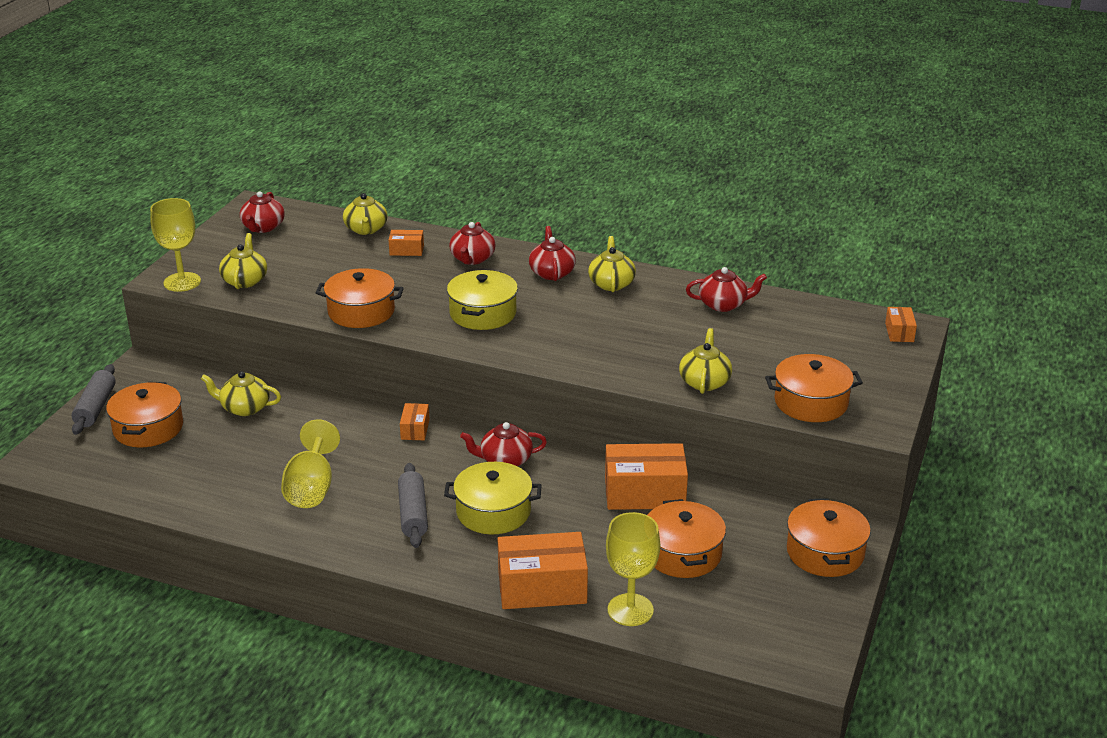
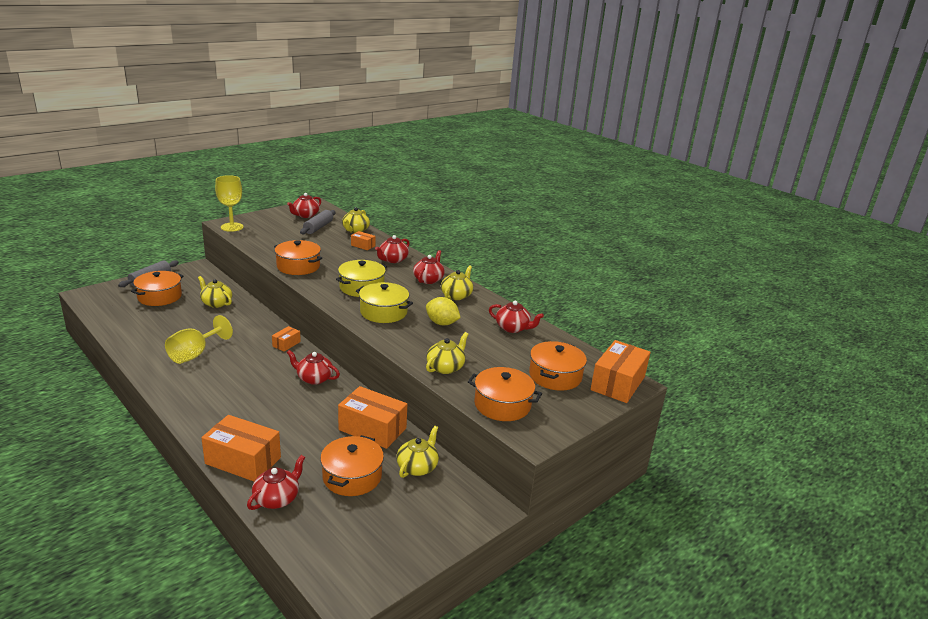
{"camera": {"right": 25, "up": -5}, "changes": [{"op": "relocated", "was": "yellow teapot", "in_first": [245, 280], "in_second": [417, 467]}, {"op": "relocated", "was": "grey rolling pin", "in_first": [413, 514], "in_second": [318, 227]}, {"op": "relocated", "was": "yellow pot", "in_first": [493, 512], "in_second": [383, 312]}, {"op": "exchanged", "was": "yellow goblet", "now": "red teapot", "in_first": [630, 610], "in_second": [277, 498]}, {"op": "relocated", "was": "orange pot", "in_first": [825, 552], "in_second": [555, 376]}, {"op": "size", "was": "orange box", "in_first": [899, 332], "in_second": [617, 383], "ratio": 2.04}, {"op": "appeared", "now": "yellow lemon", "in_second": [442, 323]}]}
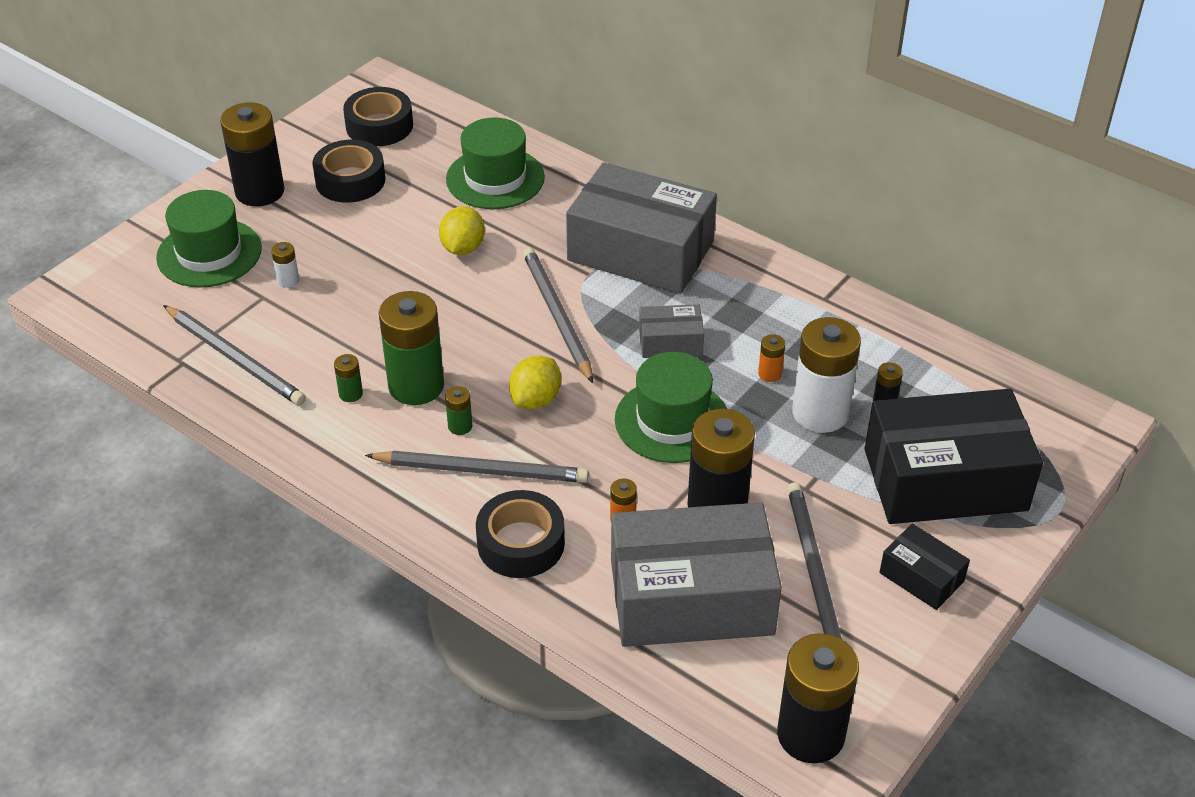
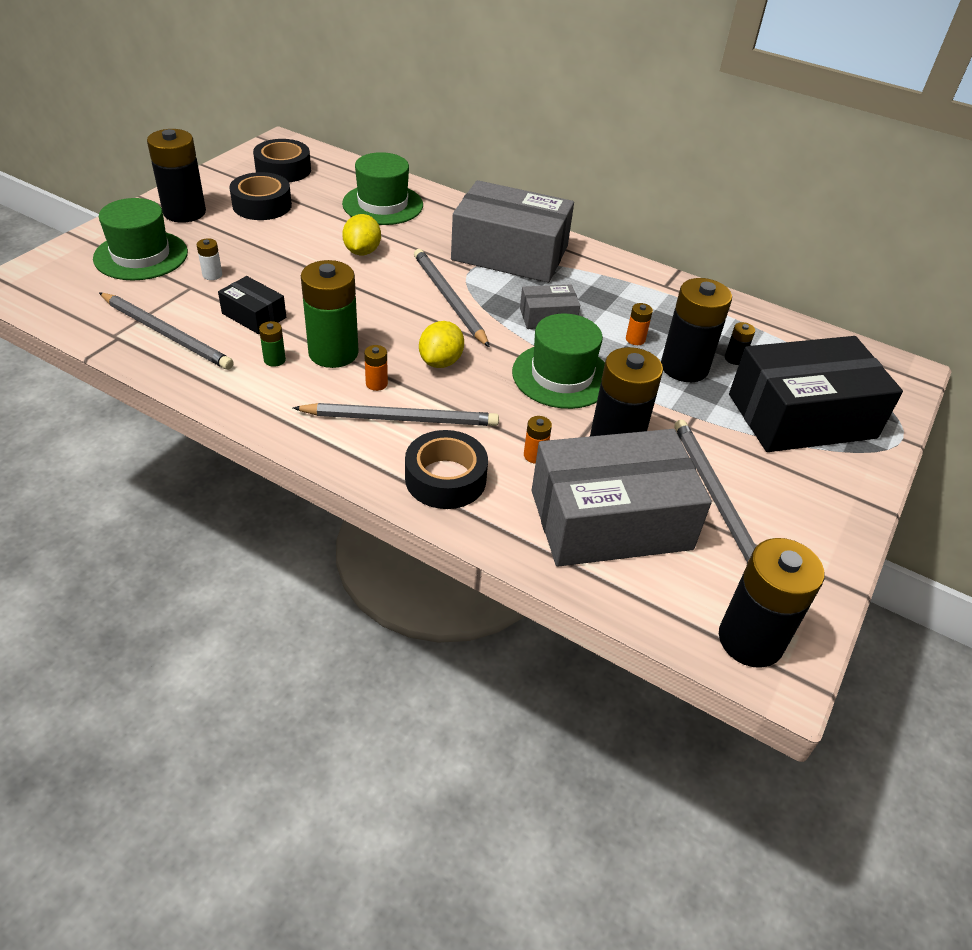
{"camera": {"right": -10, "up": 0}, "changes": [{"op": "colour", "was": "green battery", "now": "orange battery", "in_first": [460, 426], "in_second": [376, 383]}, {"op": "colour", "was": "white battery", "now": "black battery", "in_first": [820, 413], "in_second": [684, 367]}, {"op": "relocated", "was": "black box", "in_first": [921, 577], "in_second": [254, 315]}]}
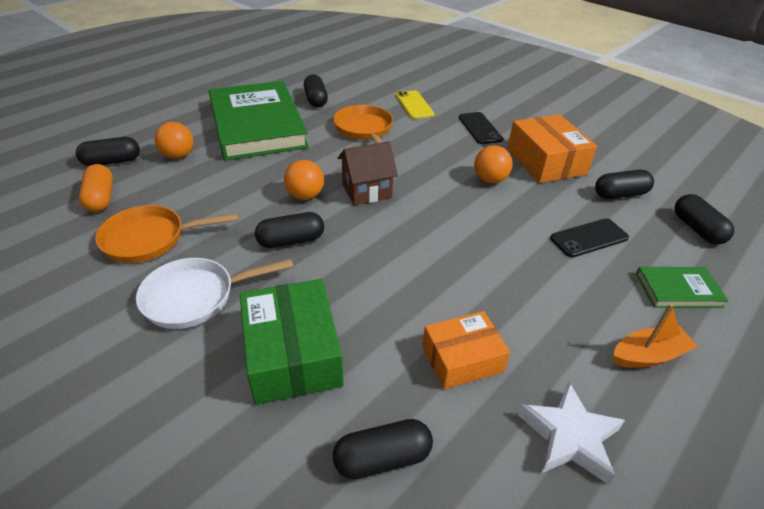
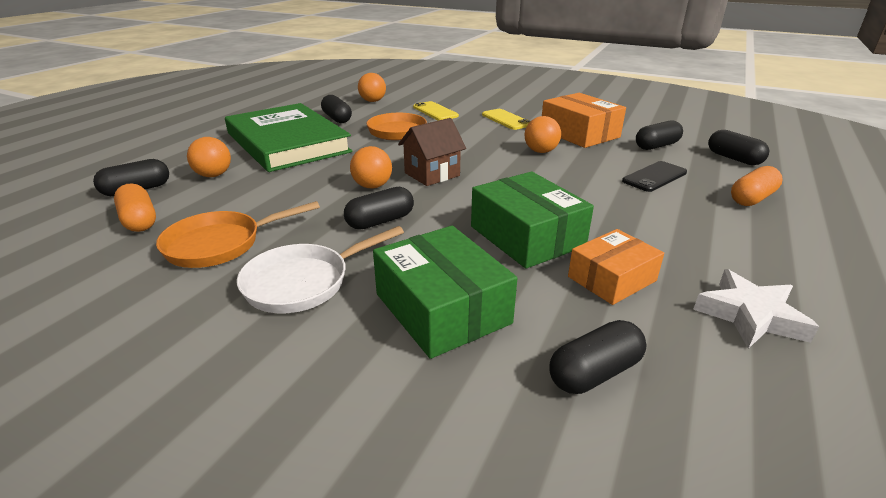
{"camera": {"right": -15, "up": -10}, "changes": [{"op": "colour", "was": "black phone", "now": "yellow phone", "in_first": [480, 128], "in_second": [506, 120]}, {"op": "missing", "was": "orange boat", "in_first": [648, 355]}, {"op": "exchanged", "was": "green book", "now": "orange capsule", "in_first": [678, 290], "in_second": [752, 198]}, {"op": "appeared", "now": "orange ball", "in_second": [372, 101]}, {"op": "appeared", "now": "green box", "in_second": [527, 236]}]}
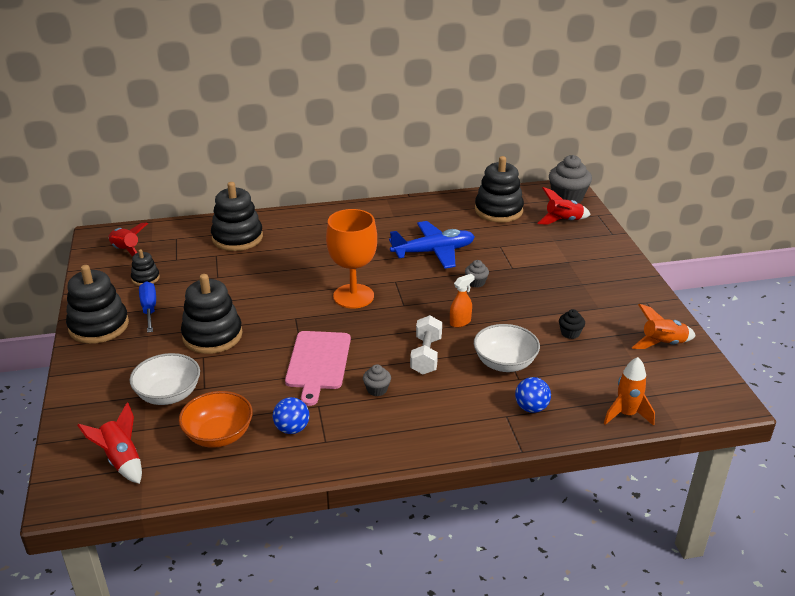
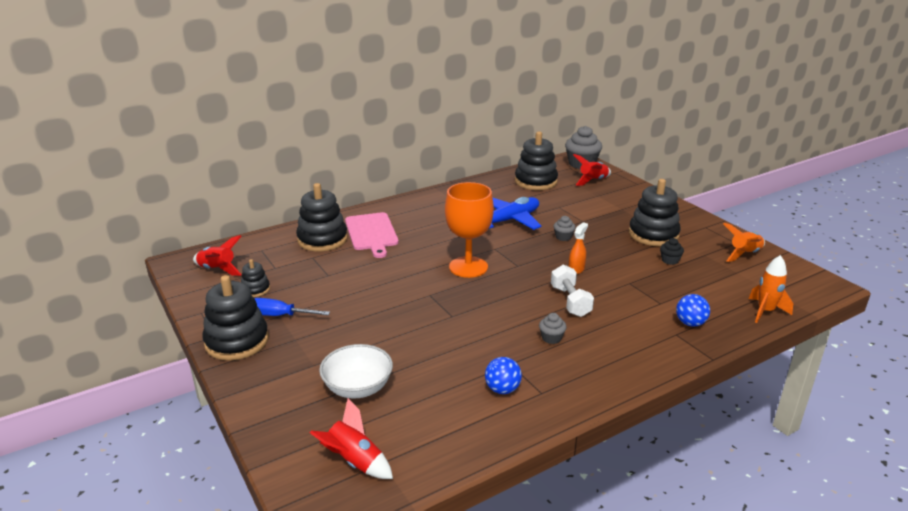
{"camera": {"right": -20, "up": -5}, "changes": [{"op": "spun", "was": "blue screwdriver", "in_first": [149, 309], "in_second": [279, 315], "clockwise": -45}, {"op": "missing", "was": "orange bowl", "in_first": [219, 435]}, {"op": "relocated", "was": "black stacking toy", "in_first": [212, 336], "in_second": [653, 234]}, {"op": "relocated", "was": "pink cutting board", "in_first": [318, 363], "in_second": [371, 233]}, {"op": "missing", "was": "white bowl", "in_first": [505, 363]}]}
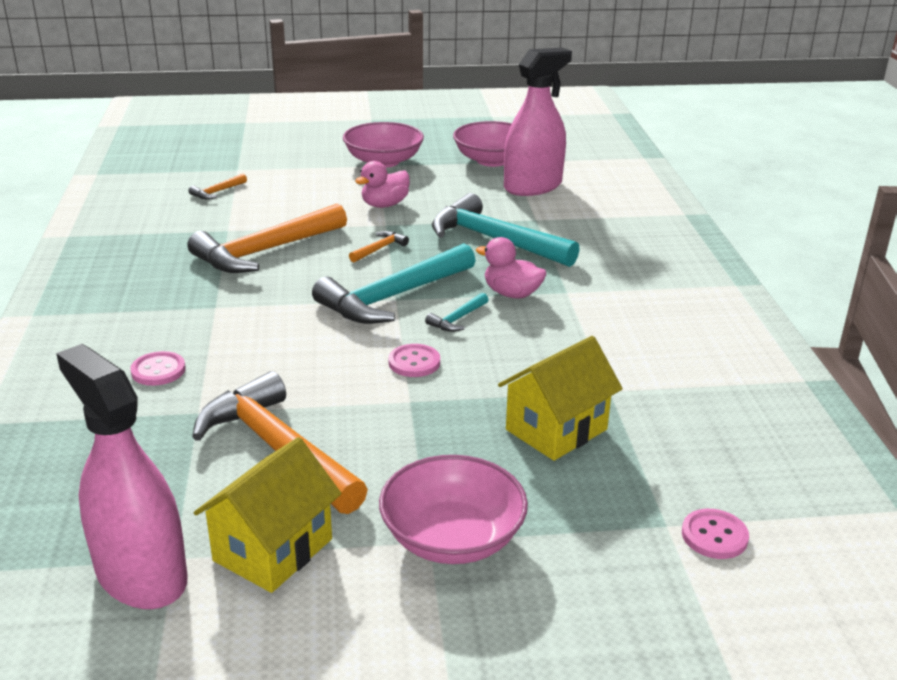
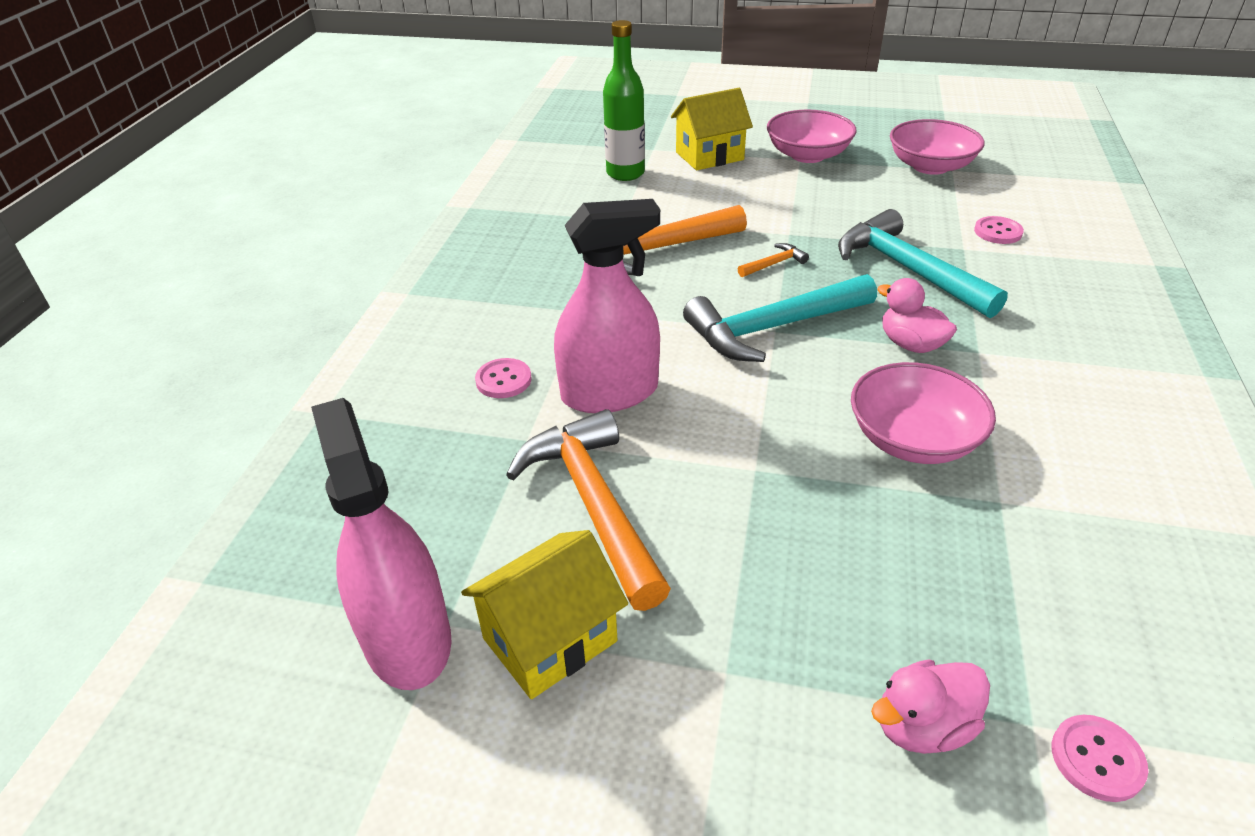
{"camera": {"right": 20, "up": 10}, "changes": [{"op": "exchanged", "was": "orange hammer", "now": "green bottle", "in_first": [217, 192], "in_second": [625, 173]}, {"op": "relocated", "was": "pink duck", "in_first": [384, 205], "in_second": [922, 726]}, {"op": "relocated", "was": "pink bowl", "in_first": [452, 537], "in_second": [913, 439]}, {"op": "relocated", "was": "pink button", "in_first": [414, 362], "in_second": [998, 232]}, {"op": "missing", "was": "turquoise hammer", "in_first": [457, 319]}, {"op": "relocated", "was": "yellow house", "in_first": [556, 429], "in_second": [709, 156]}, {"op": "relocated", "was": "pink spray bottle", "in_first": [533, 186], "in_second": [609, 393]}]}
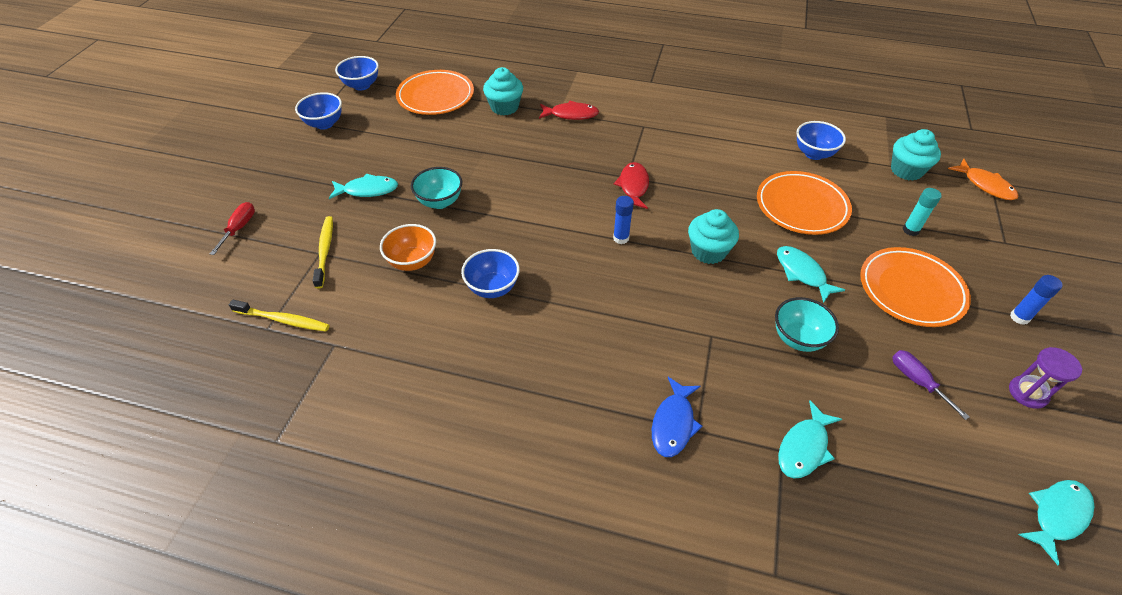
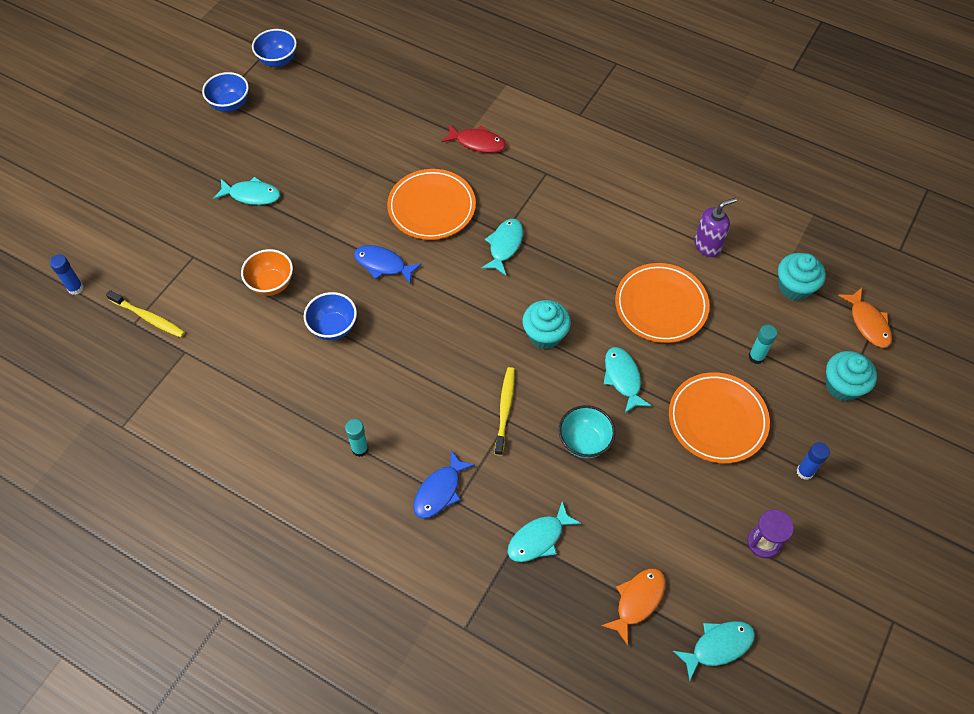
{"camera": {"right": 15, "up": 10}, "changes": [{"op": "missing", "was": "red screwdriver", "in_first": [239, 228]}, {"op": "relocated", "was": "yellow toothbrush", "in_first": [325, 251], "in_second": [505, 410]}, {"op": "relocated", "was": "orange plate", "in_first": [436, 96], "in_second": [431, 207]}, {"op": "missing", "was": "turquoise bowl", "in_first": [440, 202]}, {"op": "relocated", "was": "turquoise cupcake", "in_first": [504, 107], "in_second": [842, 386]}, {"op": "relocated", "was": "blue glue stick", "in_first": [621, 238], "in_second": [75, 288]}, {"op": "colour", "was": "red fish", "now": "turquoise fish", "in_first": [633, 186], "in_second": [504, 245]}, {"op": "exchanged", "was": "blue bowl", "now": "purple soap dispenser", "in_first": [814, 154], "in_second": [707, 245]}, {"op": "missing", "was": "purple screwdriver", "in_first": [917, 381]}, {"op": "appeared", "now": "turquoise glue stick", "in_second": [360, 449]}, {"op": "appeared", "now": "blue fish", "in_second": [383, 264]}, {"op": "appeared", "now": "orange fish", "in_second": [637, 601]}]}
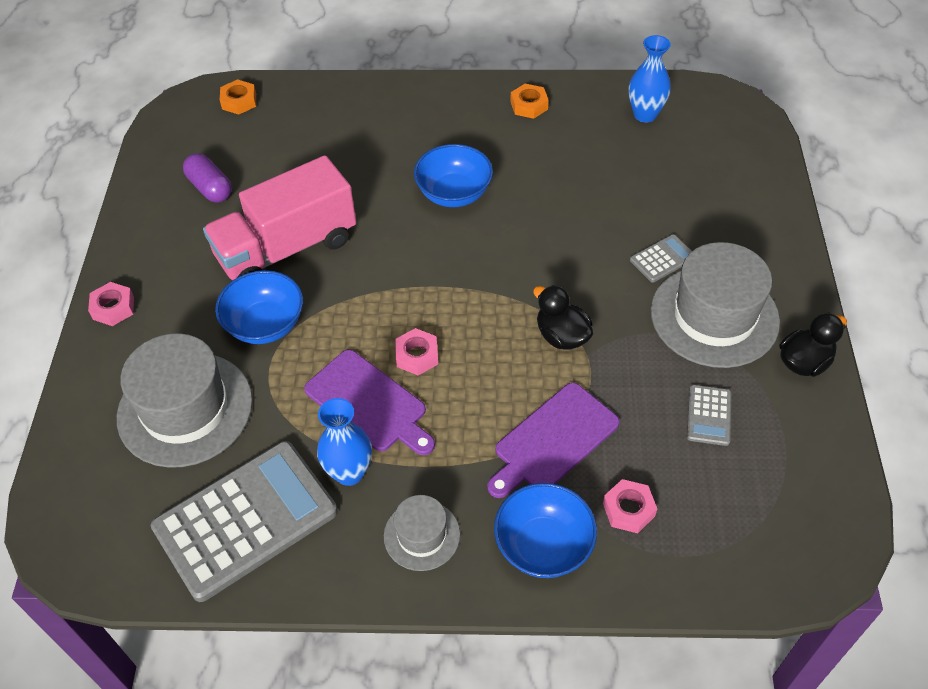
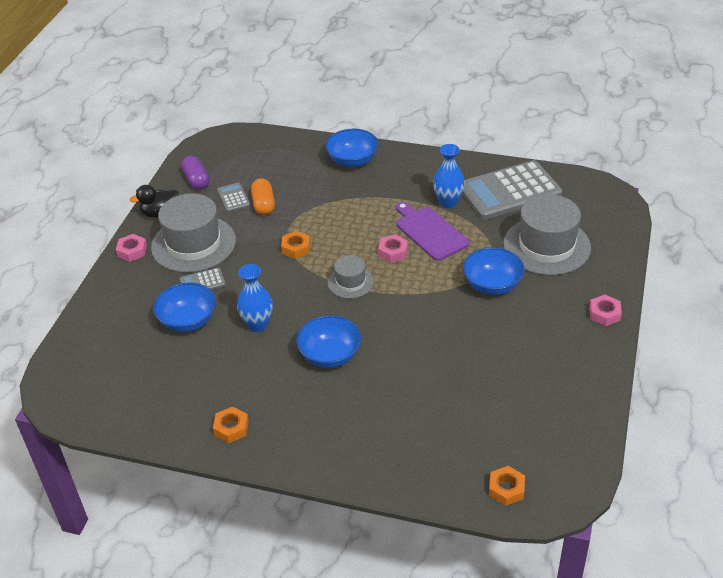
{"camera": {"right": -165, "up": -10}, "changes": [{"op": "relocated", "was": "purple capsule", "in_first": [210, 188], "in_second": [196, 180]}, {"op": "missing", "was": "pink truck", "in_first": [287, 248]}, {"op": "relocated", "was": "grey hat", "in_first": [422, 535], "in_second": [350, 282]}, {"op": "missing", "was": "purple cutting board", "in_first": [553, 440]}, {"op": "exchanged", "was": "black duck", "now": "orange nut", "in_first": [562, 336], "in_second": [296, 248]}, {"op": "relocated", "was": "pink nut", "in_first": [628, 509], "in_second": [132, 251]}, {"op": "relocated", "was": "blue vase", "in_first": [645, 114], "in_second": [258, 325]}, {"op": "spun", "was": "grey calculator", "in_first": [709, 415], "in_second": [233, 198], "clockwise": -45}, {"op": "appeared", "now": "blue bowl", "in_second": [188, 321]}, {"op": "appeared", "now": "orange capsule", "in_second": [263, 204]}]}
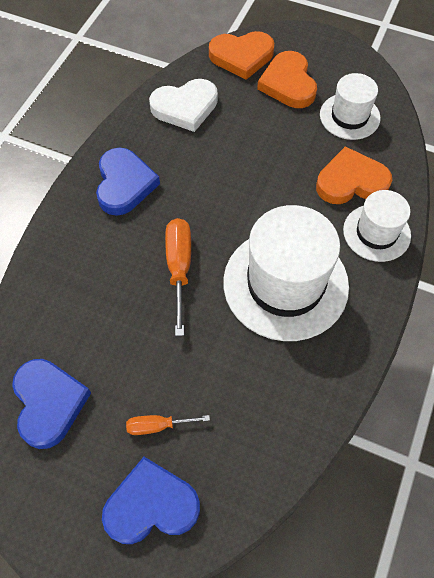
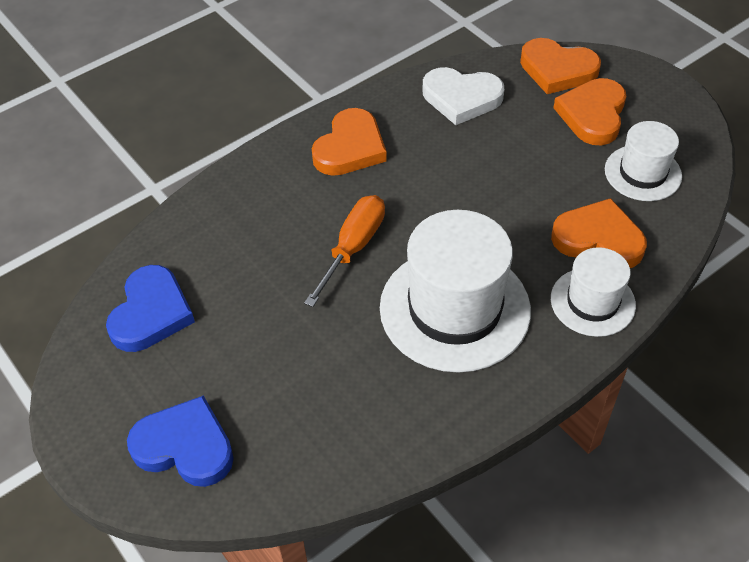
{"camera": {"right": 30, "up": -10}, "changes": [{"op": "colour", "was": "blue heart", "now": "orange heart", "in_first": [124, 184], "in_second": [350, 148]}, {"op": "missing", "was": "orange screwdriver", "in_first": [158, 426]}]}
